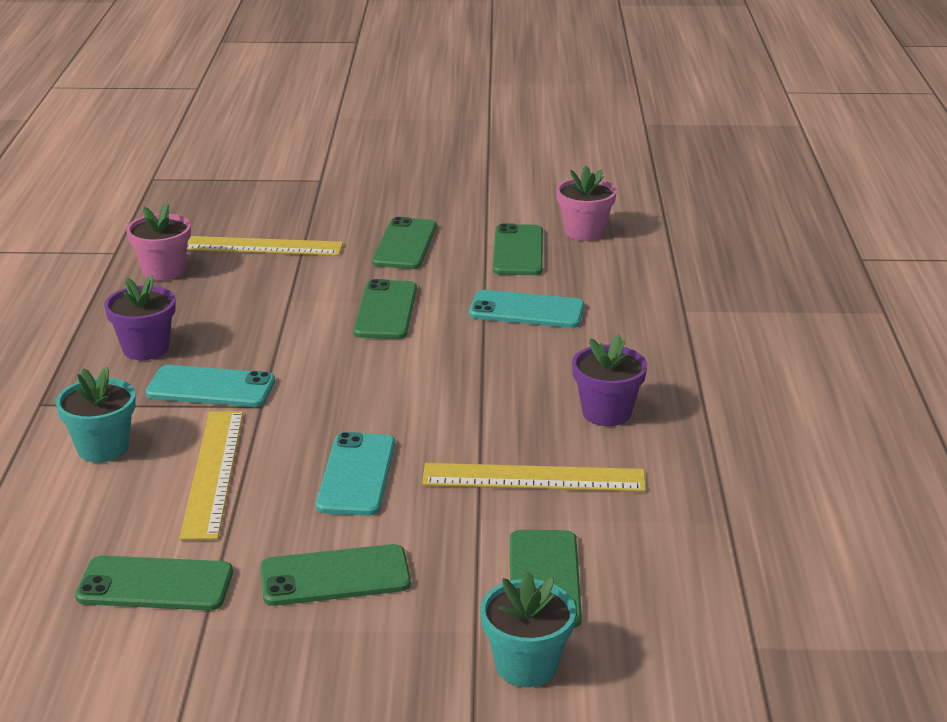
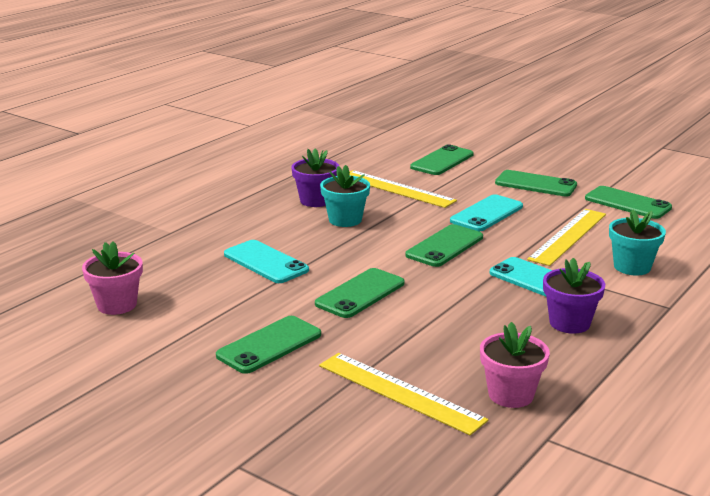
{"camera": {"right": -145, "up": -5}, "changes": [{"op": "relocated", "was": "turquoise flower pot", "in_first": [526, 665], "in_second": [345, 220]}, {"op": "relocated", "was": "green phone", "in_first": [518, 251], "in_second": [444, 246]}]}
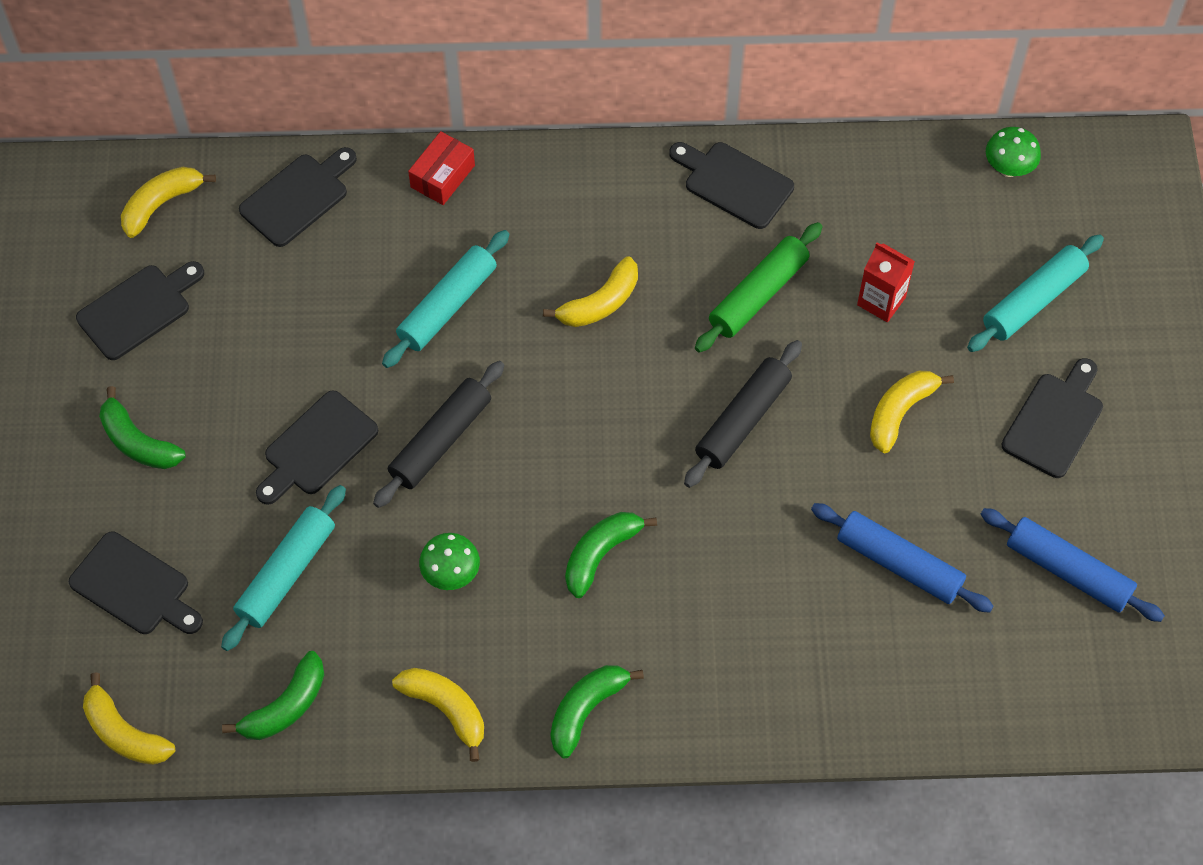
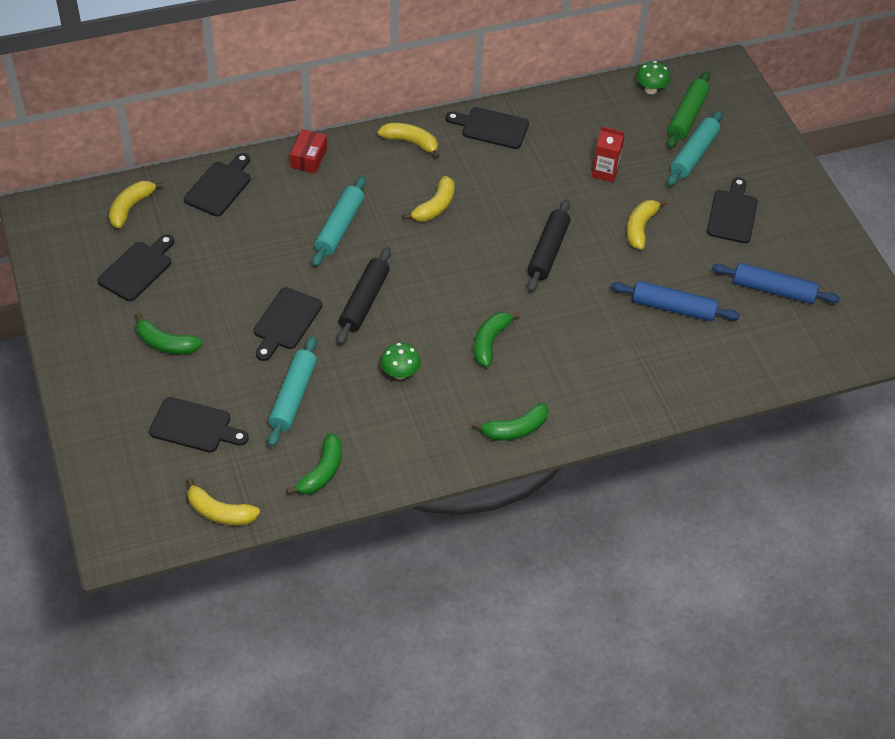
{"camera": {"right": -20, "up": -10}, "changes": [{"op": "relocated", "was": "yellow banana", "in_first": [446, 709], "in_second": [410, 142]}, {"op": "spun", "was": "green banana", "in_first": [586, 710], "in_second": [515, 429], "clockwise": -135}, {"op": "relocated", "was": "green rolling pin", "in_first": [758, 294], "in_second": [687, 116]}]}
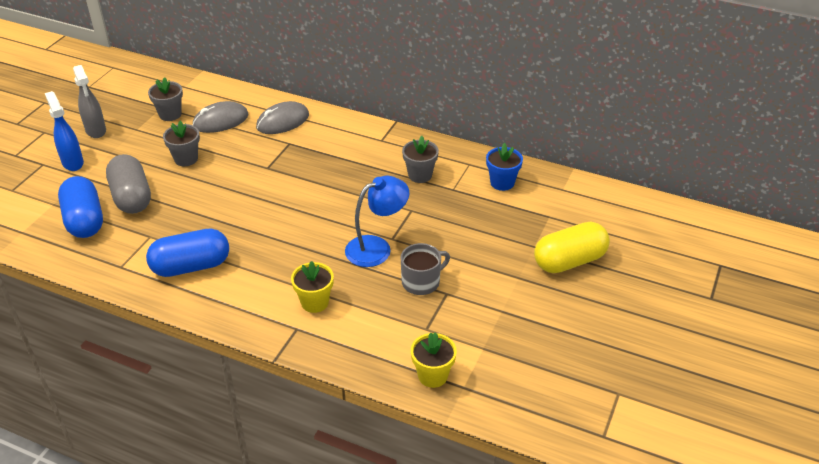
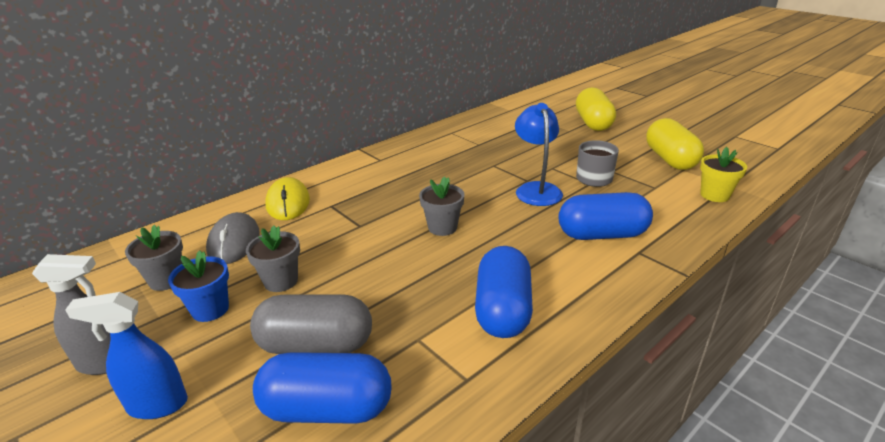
{"camera": {"right": -65, "up": -10}, "changes": [{"op": "colour", "was": "grey mouse", "now": "yellow mouse", "in_first": [282, 121], "in_second": [288, 203]}, {"op": "exchanged", "was": "yellow flower pot", "now": "blue capsule", "in_first": [314, 302], "in_second": [602, 234]}, {"op": "relocated", "was": "grey flower pot", "in_first": [420, 175], "in_second": [442, 227]}, {"op": "relocated", "was": "blue flower pot", "in_first": [502, 183], "in_second": [210, 309]}, {"op": "appeared", "now": "yellow capsule", "in_second": [670, 159]}]}
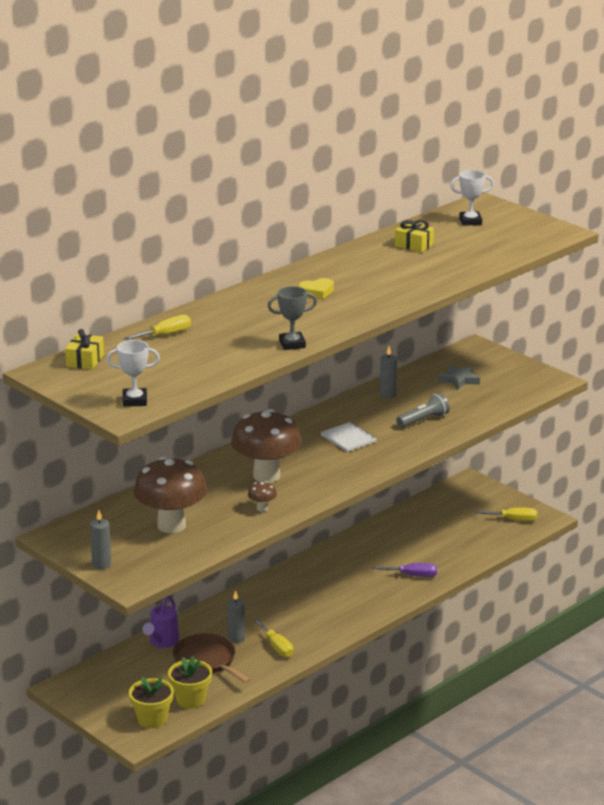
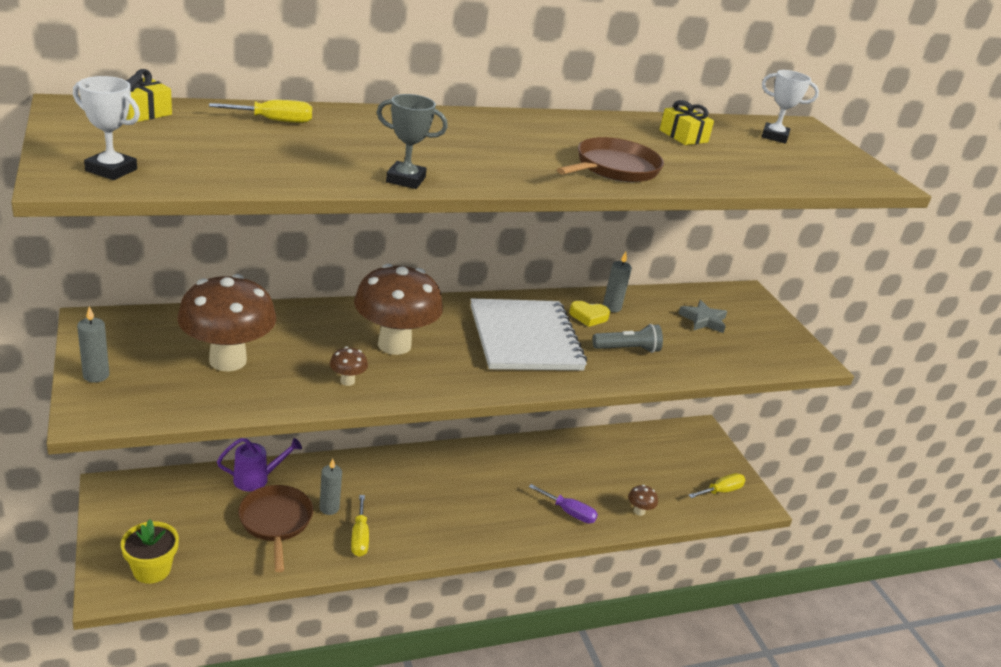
{"camera": {"right": 20, "up": 5}, "changes": [{"op": "spun", "was": "purple watering can", "in_first": [162, 642], "in_second": [256, 479], "clockwise": -150}, {"op": "missing", "was": "yellow flower pot", "in_first": [191, 699]}, {"op": "relocated", "was": "yellow heart", "in_first": [317, 292], "in_second": [588, 316]}, {"op": "size", "was": "white notebook", "in_first": [348, 438], "in_second": [525, 338], "ratio": 2.12}, {"op": "spun", "was": "yellow screwdriver", "in_first": [514, 520], "in_second": [721, 491], "clockwise": -60}, {"op": "appeared", "now": "brown pan", "in_second": [614, 168]}, {"op": "appeared", "now": "brown mushroom", "in_second": [639, 511]}]}
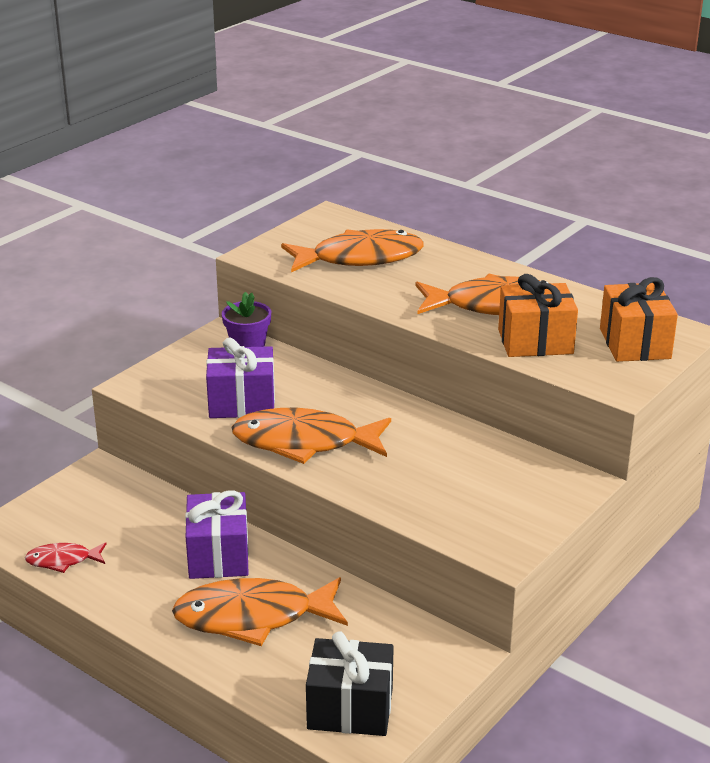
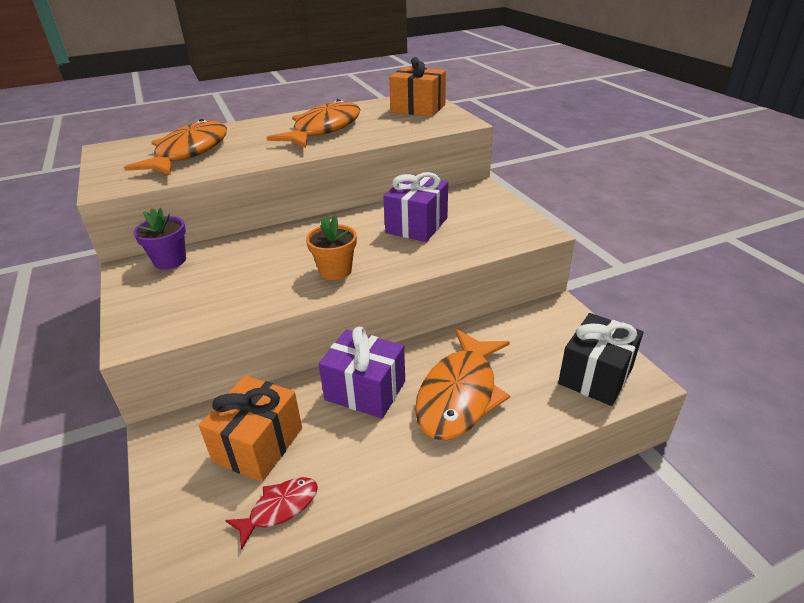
{"camera": {"right": -60, "up": 5}, "changes": [{"op": "spun", "was": "red fish", "in_first": [63, 560], "in_second": [279, 508], "clockwise": -150}, {"op": "relocated", "was": "purple gift", "in_first": [242, 403], "in_second": [417, 225]}, {"op": "exchanged", "was": "orange fish", "now": "orange flower pot", "in_first": [304, 443], "in_second": [335, 271]}, {"op": "relocated", "was": "orange gift", "in_first": [535, 341], "in_second": [258, 444]}]}
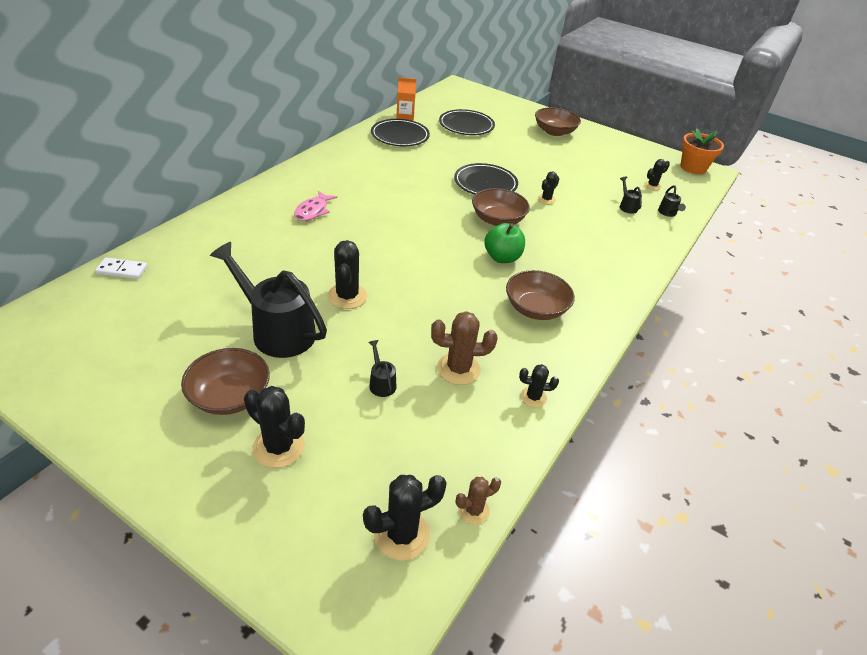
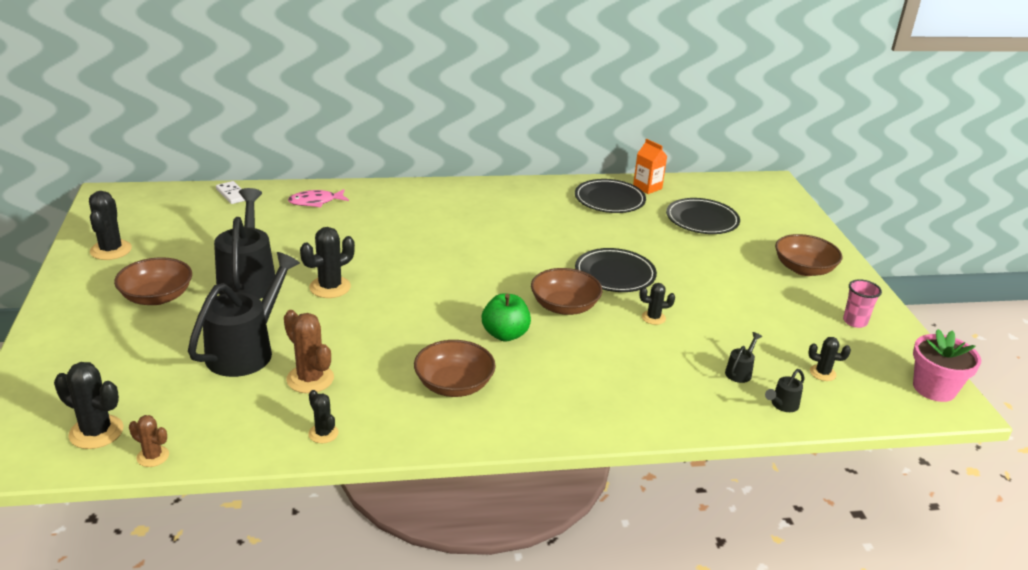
{"camera": {"right": 50, "up": -10}, "changes": [{"op": "relocated", "was": "black cactus", "in_first": [279, 447], "in_second": [111, 250]}, {"op": "relocated", "was": "pink fish", "in_first": [313, 211], "in_second": [315, 202]}, {"op": "size", "was": "black watering can", "in_first": [381, 383], "in_second": [246, 350], "ratio": 2.4}, {"op": "colour", "was": "orange flower pot", "now": "pink flower pot", "in_first": [693, 167], "in_second": [934, 388]}, {"op": "appeared", "now": "pink cup", "in_second": [855, 321]}]}
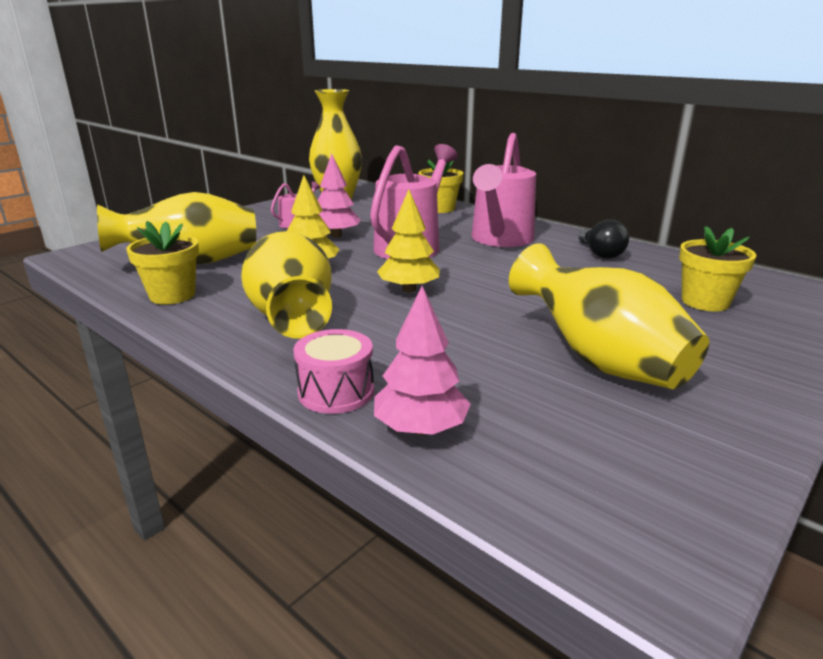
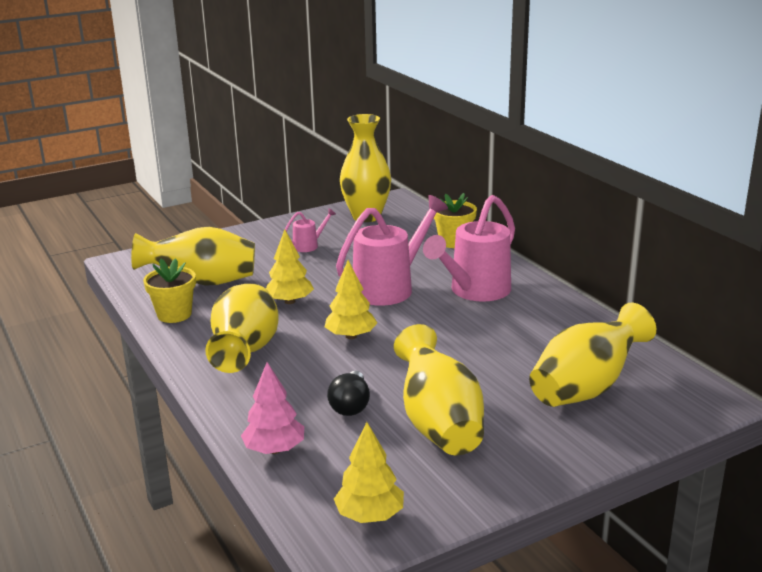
{"camera": {"right": 20, "up": 0}, "changes": [{"op": "missing", "was": "pink drum", "in_first": [336, 392]}, {"op": "missing", "was": "pink tree", "in_first": [336, 235]}, {"op": "relocated", "was": "black light bulb", "in_first": [600, 254], "in_second": [350, 405]}, {"op": "exchanged", "was": "yellow flower pot", "now": "yellow vase", "in_first": [705, 302], "in_second": [586, 388]}, {"op": "appeared", "now": "yellow tree", "in_second": [369, 515]}]}
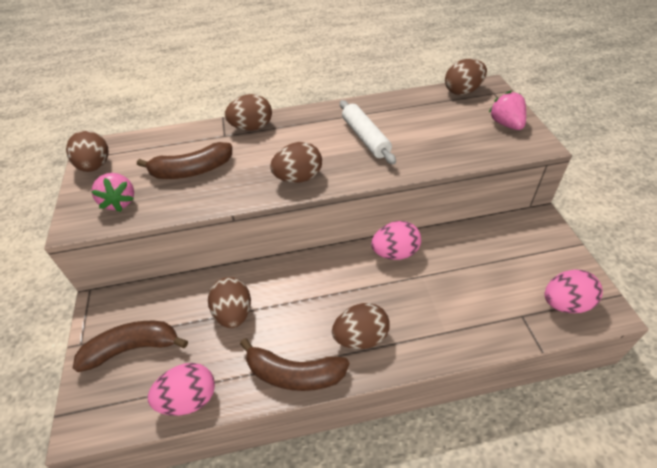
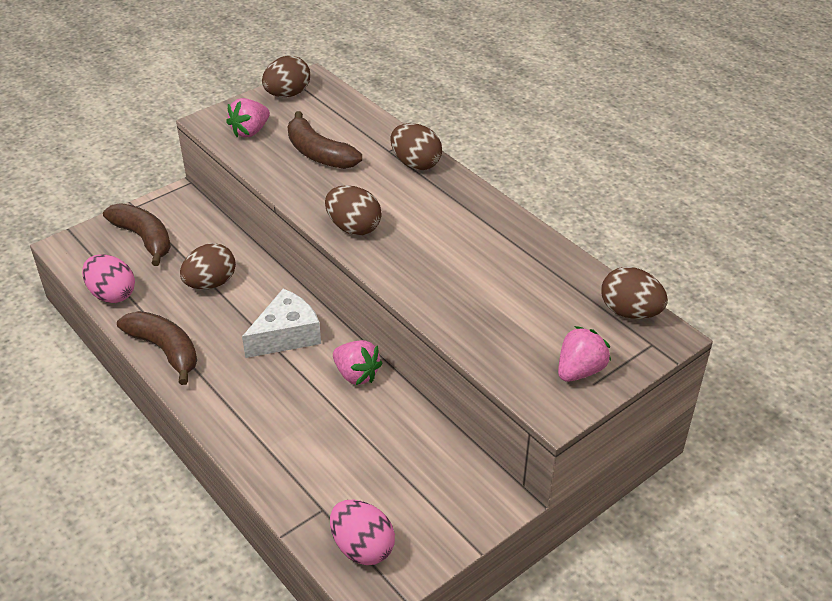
{"camera": {"right": 60, "up": -5}, "changes": [{"op": "spun", "was": "brown banana", "in_first": [294, 374], "in_second": [165, 350], "clockwise": 150}, {"op": "missing", "was": "brown egg", "in_first": [361, 337]}, {"op": "missing", "was": "white rolling pin", "in_first": [365, 138]}, {"op": "exchanged", "was": "pink egg", "now": "pink strawberry", "in_first": [395, 253], "in_second": [356, 374]}, {"op": "appeared", "now": "white cheese", "in_second": [286, 335]}]}
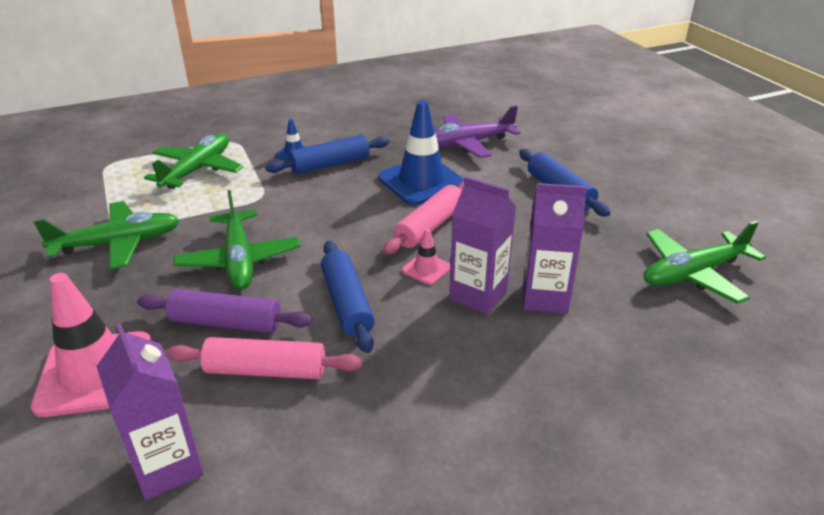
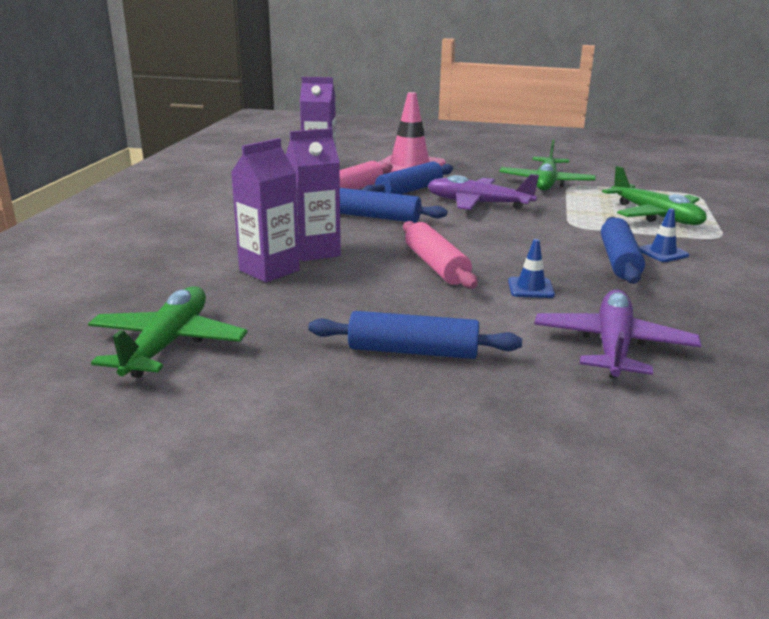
{"camera": {"right": 125, "up": -10}, "changes": [{"op": "colour", "was": "purple rolling pin", "now": "blue rolling pin", "in_first": [226, 323], "in_second": [409, 190]}, {"op": "colour", "was": "green plane", "now": "purple plane", "in_first": [239, 260], "in_second": [478, 204]}, {"op": "size", "was": "blue traffic cone", "in_first": [421, 181], "in_second": [530, 288], "ratio": 0.47}, {"op": "missing", "was": "pink traffic cone", "in_first": [426, 269]}]}
